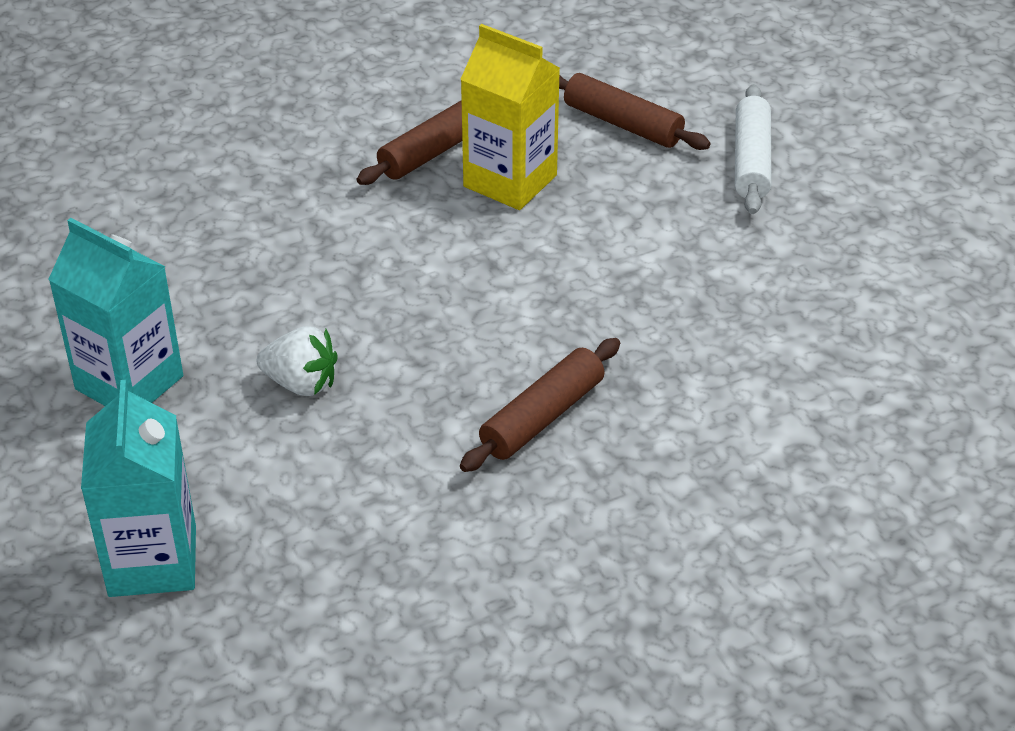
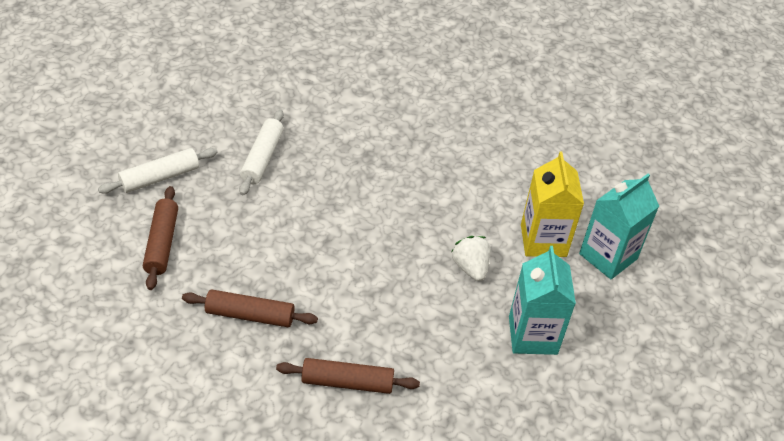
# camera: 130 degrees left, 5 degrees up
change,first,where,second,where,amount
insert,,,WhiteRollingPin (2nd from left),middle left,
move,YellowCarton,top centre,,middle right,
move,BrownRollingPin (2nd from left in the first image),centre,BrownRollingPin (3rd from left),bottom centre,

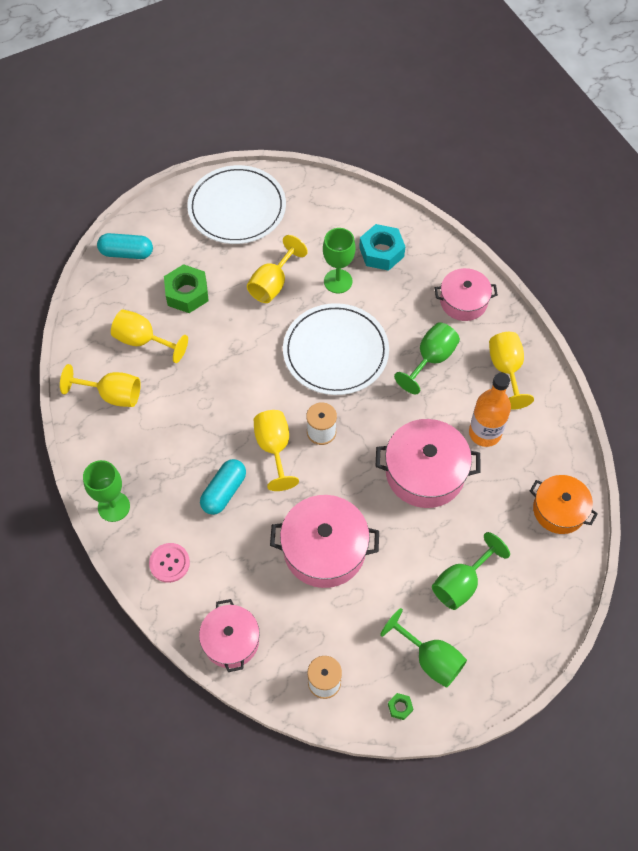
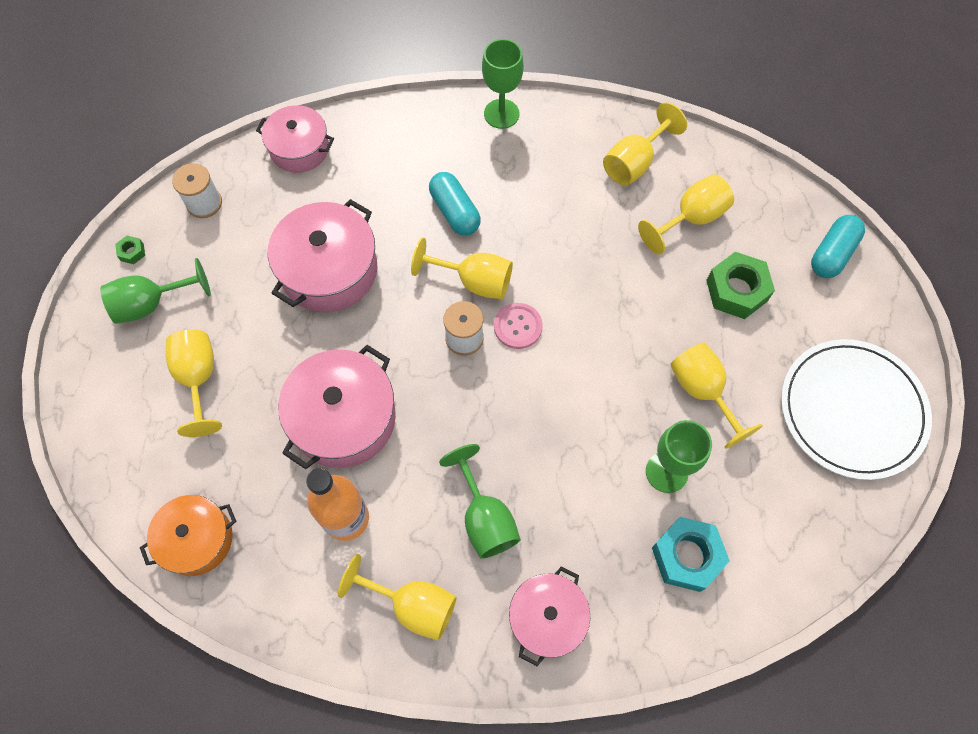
# camera: 120 degrees right, 5 degrees up
change,first,where,second,where,amount
delete,WhitePlate (2nd from left),centre,,,
move,PinkButton,middle left,,centre,
recolor,GreenGoblet (5th from left),bottom right,YellowGoblet (1st from left),middle left,

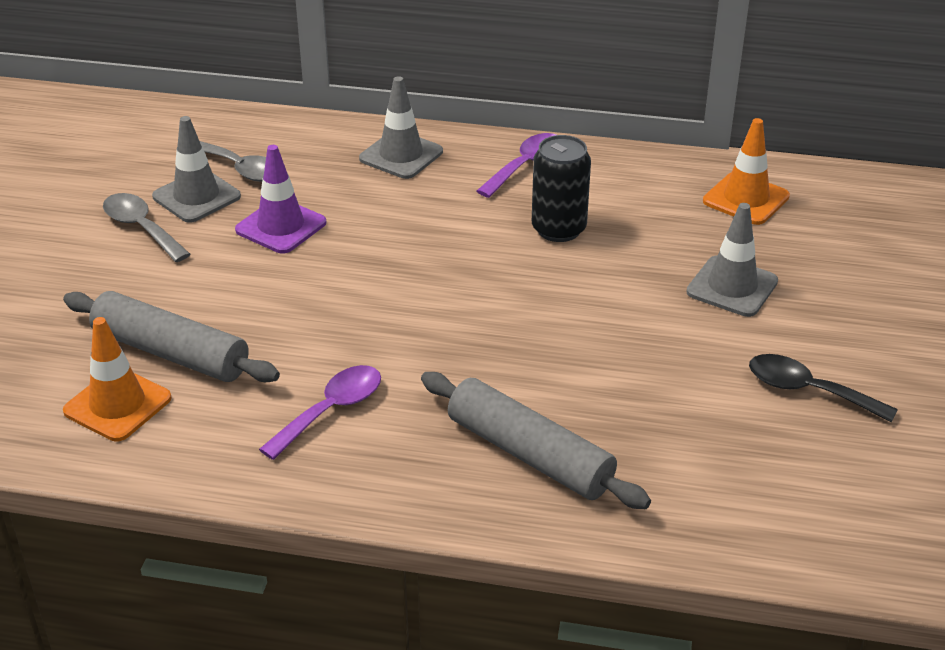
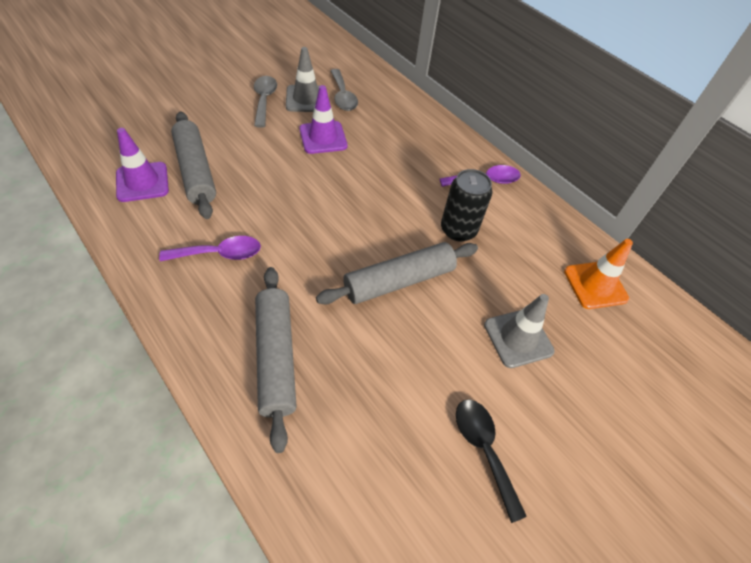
# camera: 35 degrees right, 15 degrees up
change,first,where,second,where,amount
delete,GreyTrafficCone (2nd from left),top centre,,,
insert,,,GreyRollingPin (3rd from left),centre,
recolor,OrangeTrafficCone (1st from left),middle left,PurpleTrafficCone (1st from left),top left,

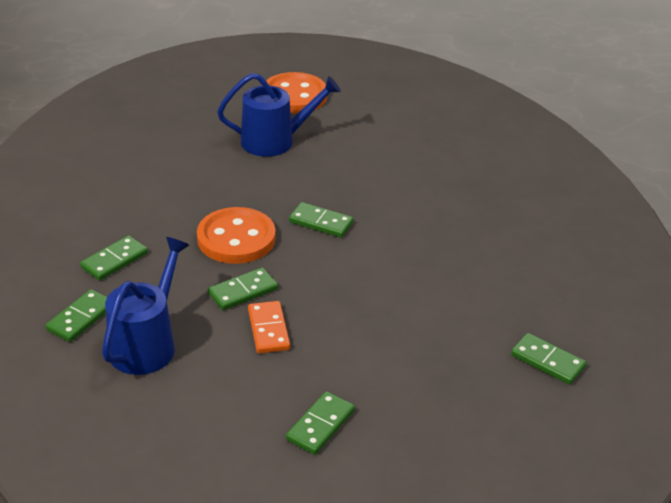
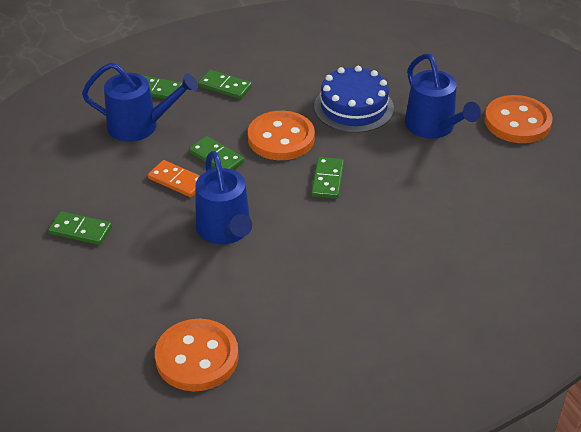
# camera: 75 degrees right, 5 degrees up
change,first,where,second,where,amount
insert,,,BlueWateringCan (2nd from left),centre,
insert,,,BlueCake,top centre,
replace,GreenDomino (6th from left),bottom right,OrangeButton (1st from left),bottom centre,
rotate,OrangeDomino,centre,,middle left,60 degrees clockwise

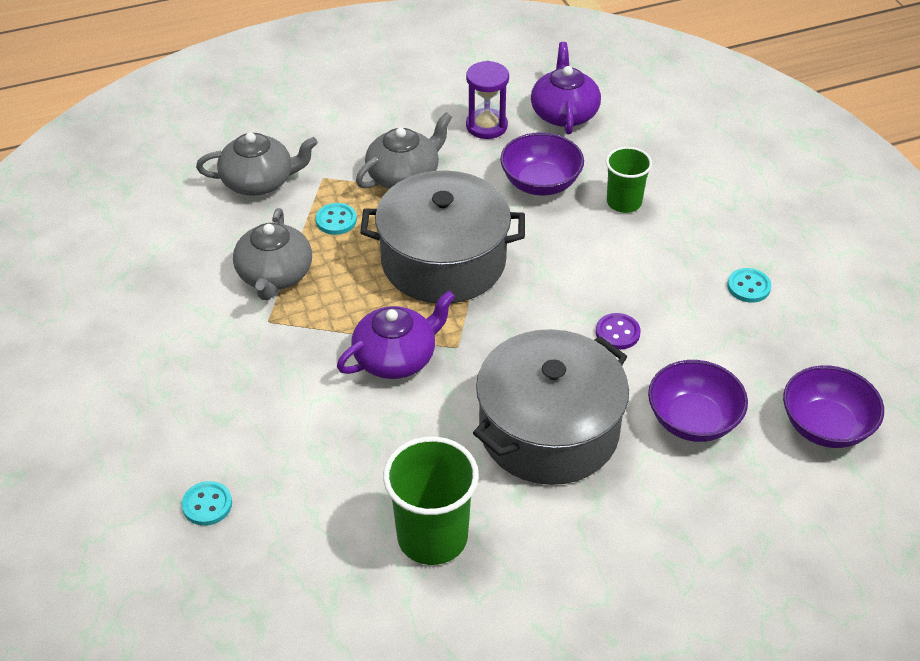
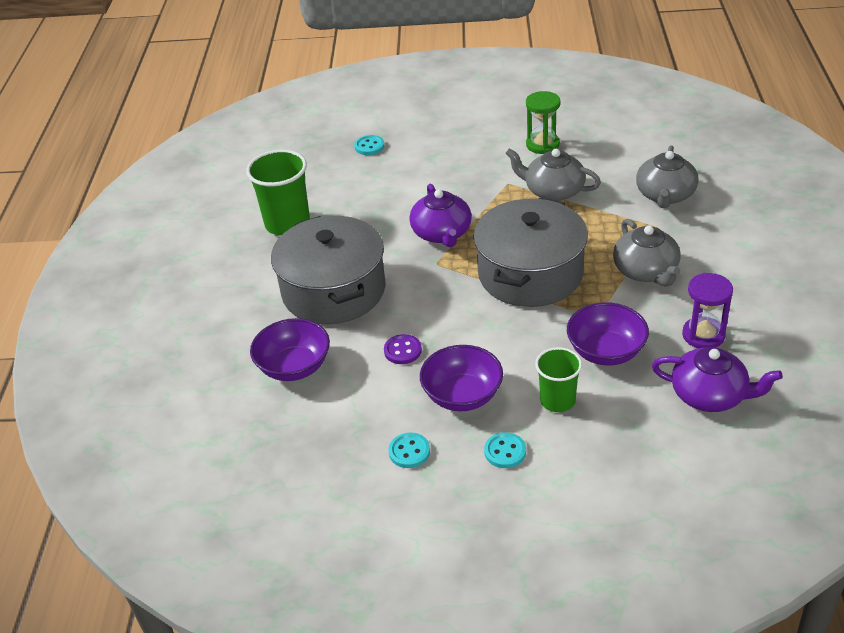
# camera: 115 degrees right, 5 degrees down
change,first,where,second,where,amount
insert,,,GreenHourglass,top centre,
move,TurquoiseButton (2nd from left in the first image),top centre,TurquoiseButton (3rd from left),bottom centre,
move,PurpleBowl (3rd from left in the first image),middle right,PurpleBowl (2nd from left),centre,

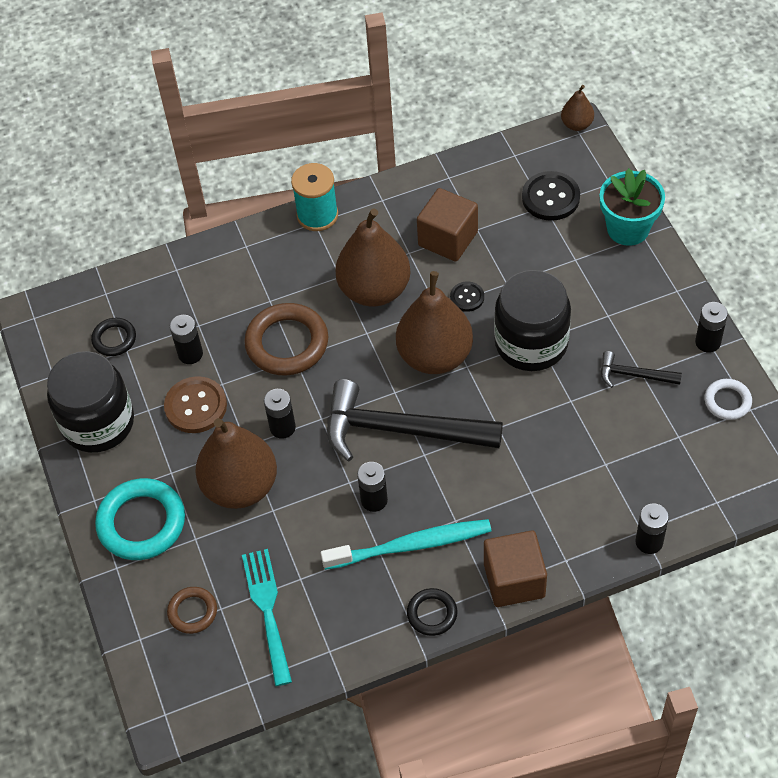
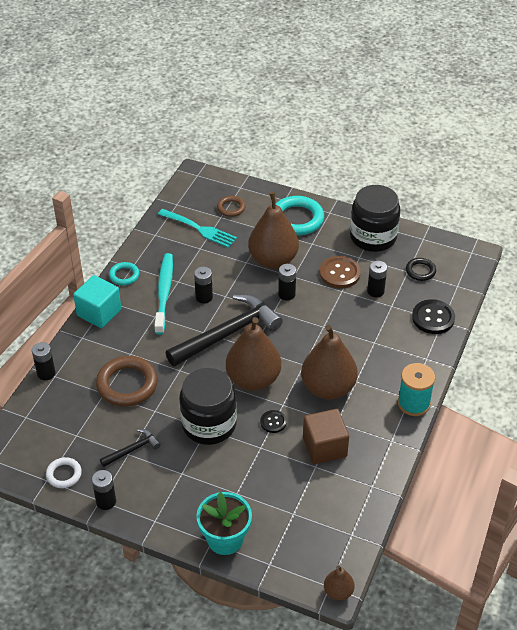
# camera: 130 degrees right, 10 degrees down
change,first,where,second,where,amount
move,BrownRing (2nd from left in the first image),centre,BrownRing (1st from left),middle left,
move,BlackButton (2nd from left),top right,,middle right,
recolor,BlackRing (2nd from left),bottom centre,TurquoiseRing (1st from left),middle left,
recolor,BrownCube (2nd from left),bottom centre,TurquoiseCube,middle left,
rotate,TurquoiseToothbrush,bottom centre,,middle left,150 degrees clockwise

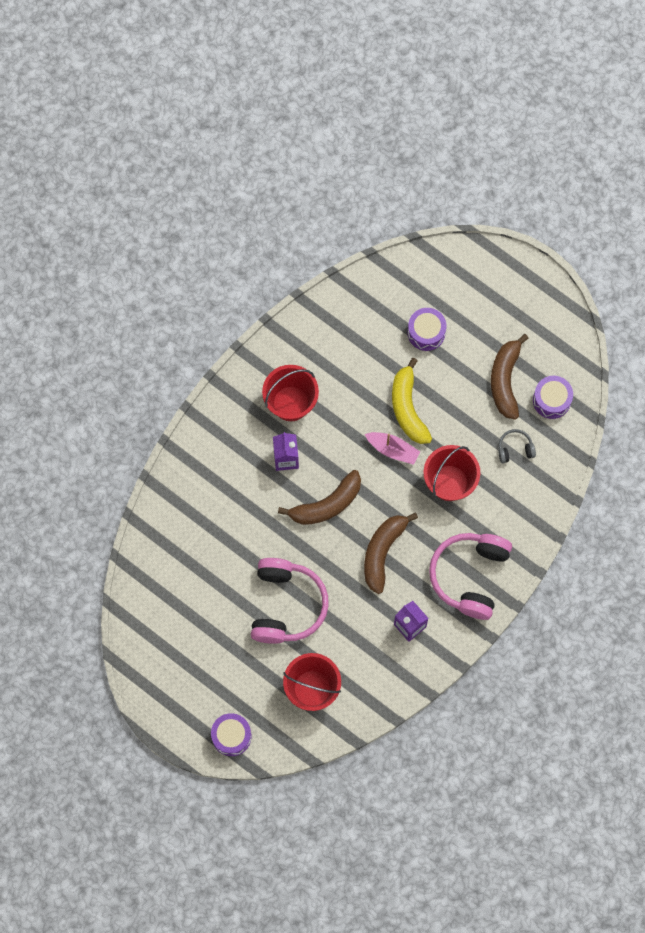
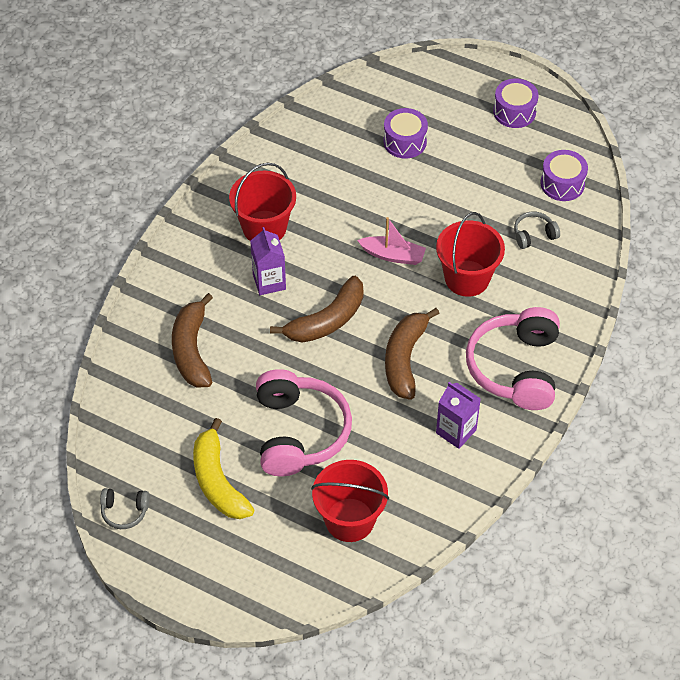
# camera: 10 degrees left, 20 degrees down
change,first,where,second,where,amount
insert,,,GreyHeadphones (1st from left),bottom left,
move,PurpleDrum (1st from left in the first image),bottom centre,PurpleDrum (2nd from left),top right,
move,YellowBanana,centre,,bottom left,
move,BrownBanana (3rd from left in the first image),middle right,BrownBanana (1st from left),middle left,

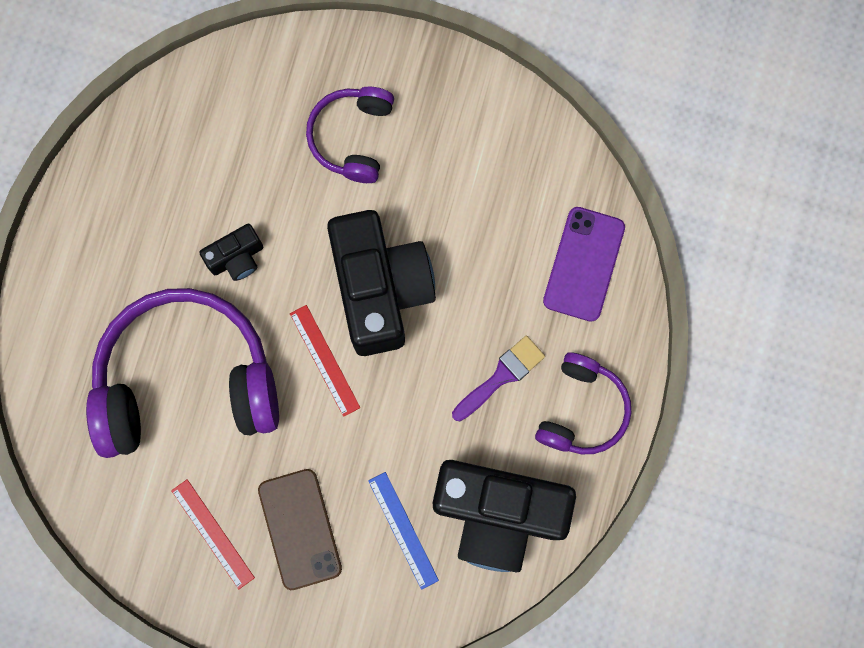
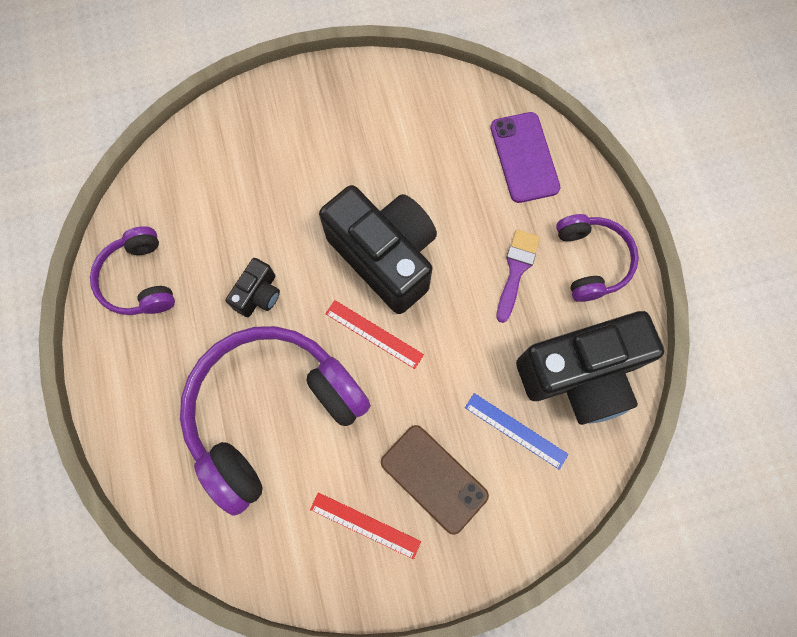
# camera: 30 degrees left, 5 degrees down
change,first,where,second,where,amount
move,PurpleHeadphones (2nd from left in the first image),top centre,PurpleHeadphones (1st from left),middle left,

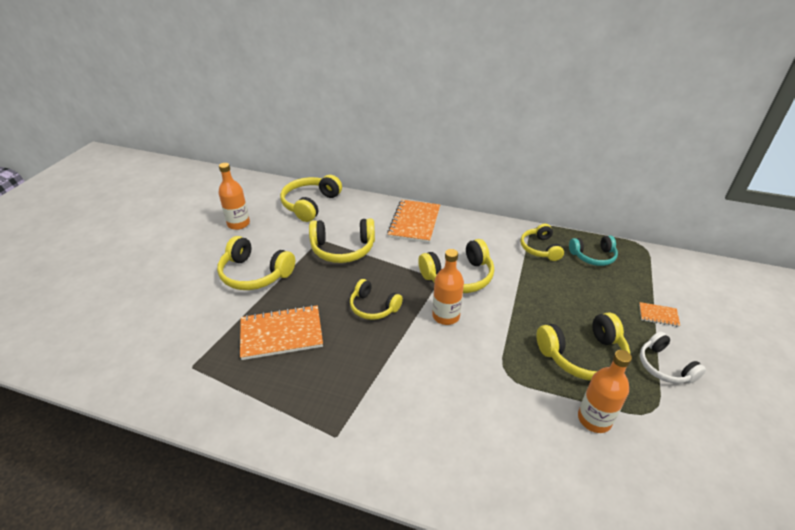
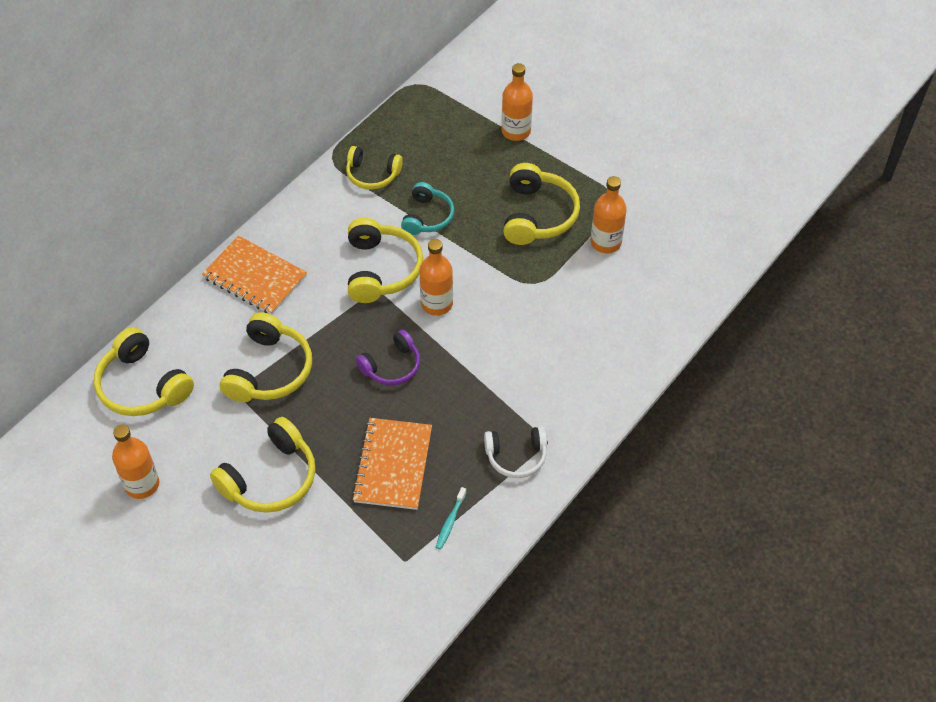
# camera: 70 degrees left, 15 degrees up
change,first,where,second,where,amount
insert,,,TurquoiseToothbrush,bottom centre,
move,TurquoiseHeadphones,middle right,,top centre,
move,WhiteHeadphones,bottom right,,centre,
replace,OrangeNotebook (3rd from left),middle right,OrangeBottle (3rd from left),top centre,
recolor,YellowHeadphones (4th from left),centre,PurpleHeadphones,centre,

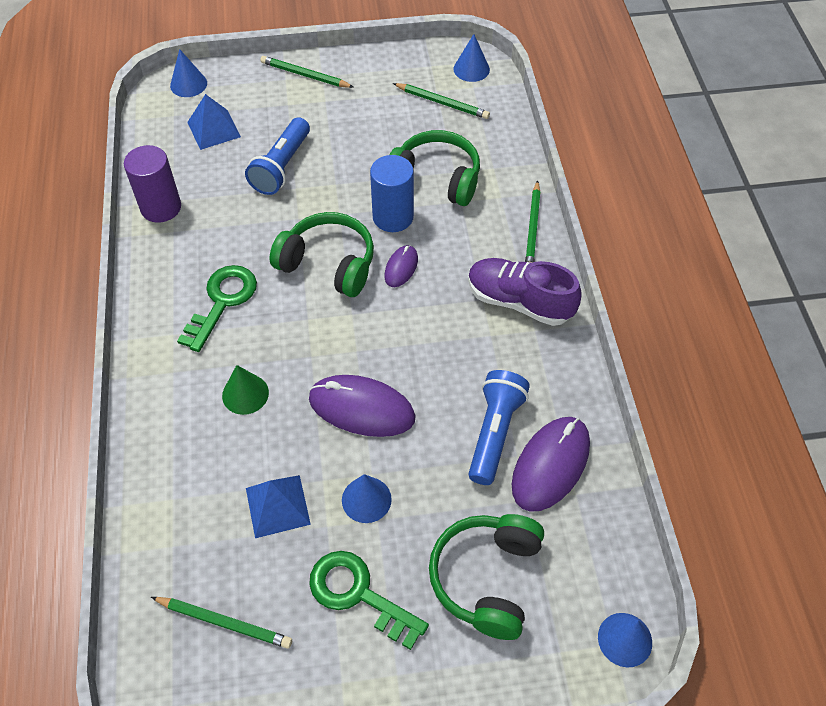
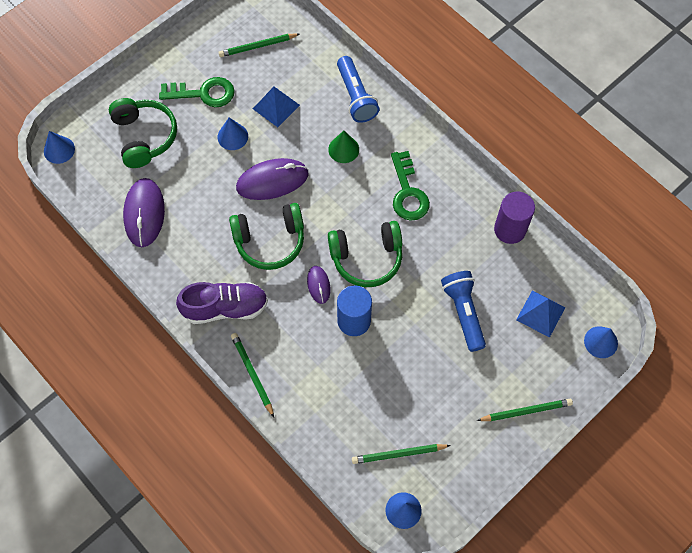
# camera: 145 degrees right, 10 degrees up
change,first,where,second,where,amount
move,GreenHeadphones (2nd from left),top centre,,centre,
move,BlueFlashlight (2nd from left in the first image),centre,BlueFlashlight (1st from left),top centre,

